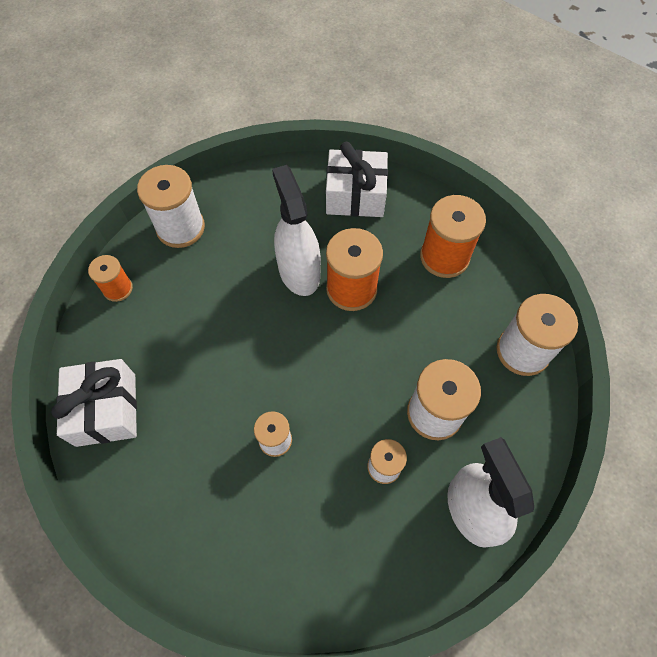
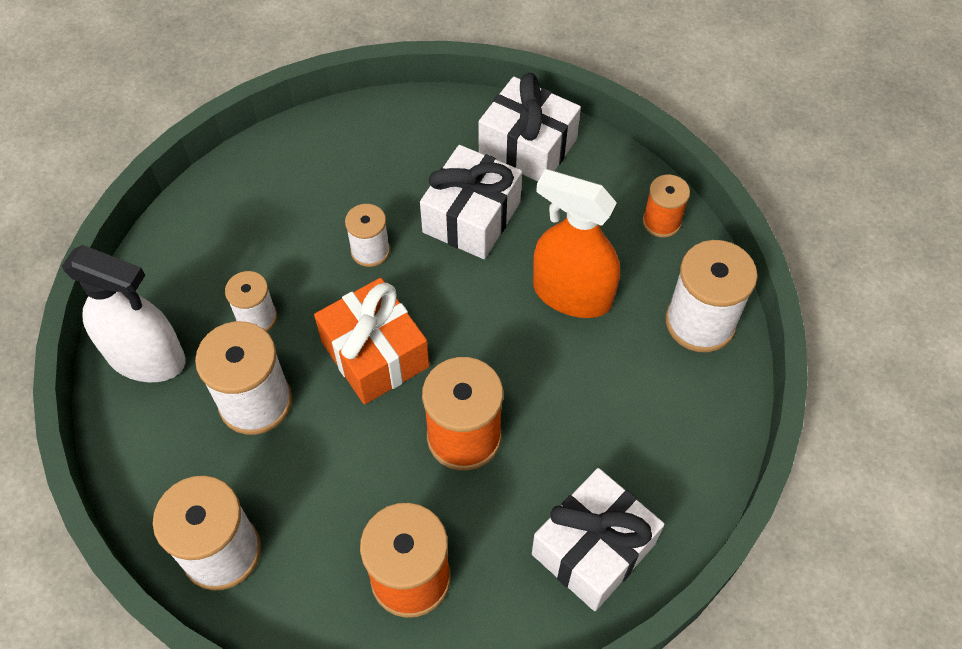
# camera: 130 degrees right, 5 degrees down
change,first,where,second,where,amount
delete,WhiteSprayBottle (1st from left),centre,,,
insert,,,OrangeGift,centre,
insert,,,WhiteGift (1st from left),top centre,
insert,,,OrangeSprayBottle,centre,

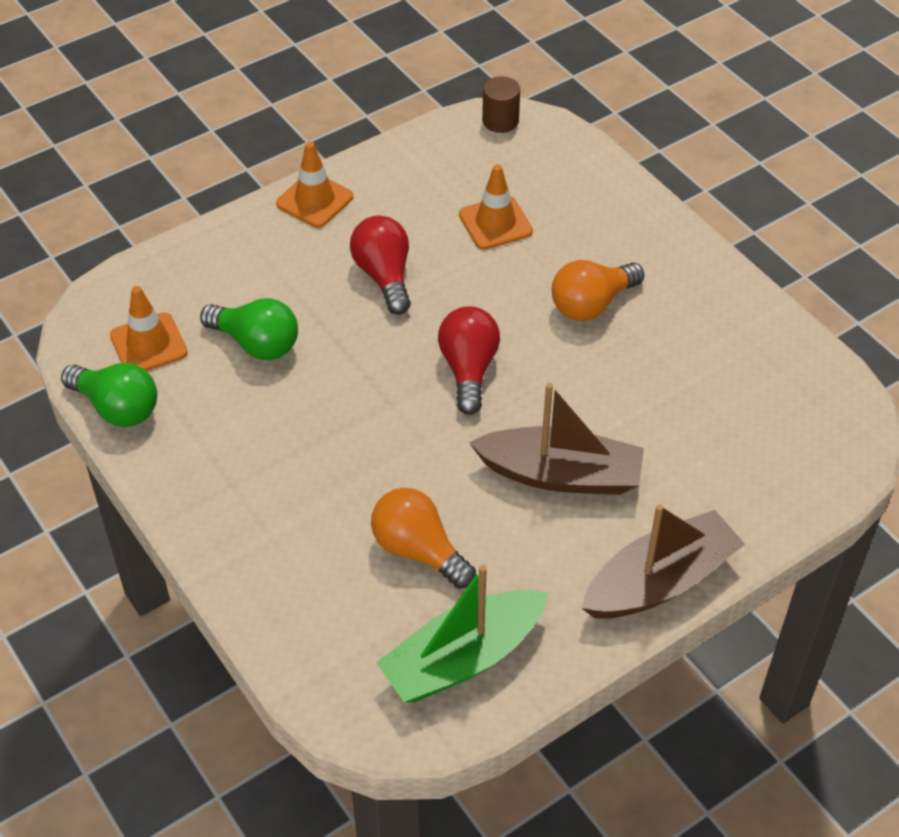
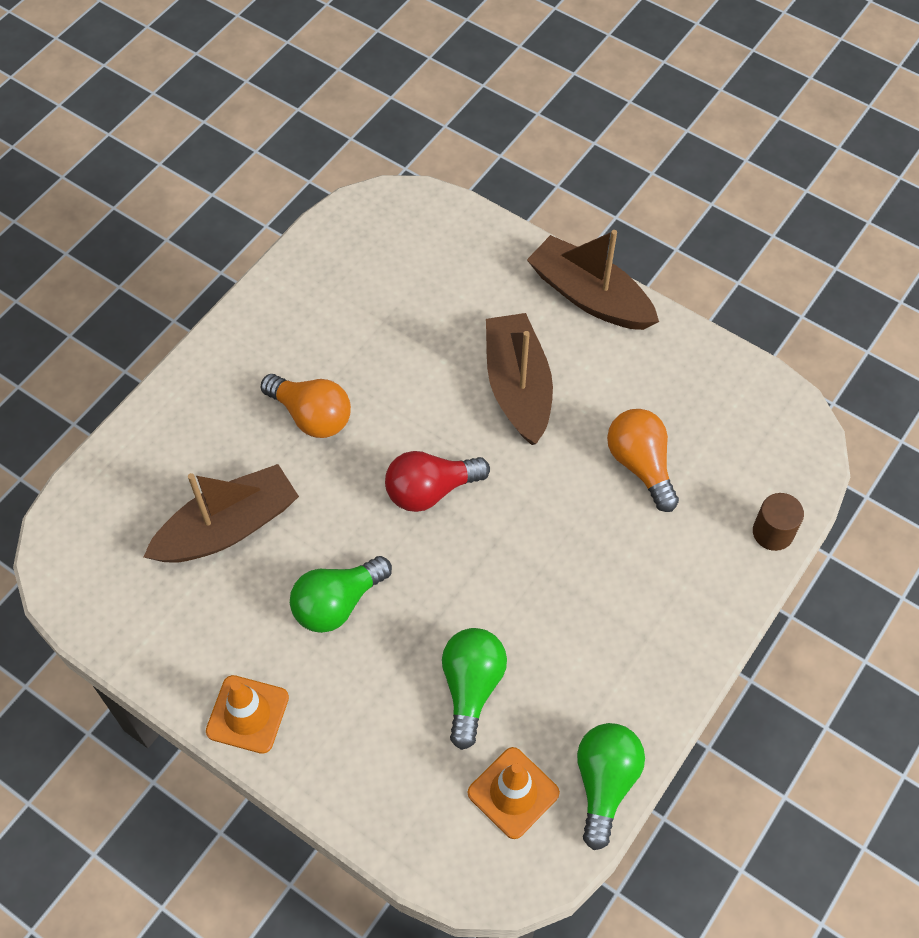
# camera: 110 degrees left, 10 degrees up
change,first,where,second,where,amount
delete,GreenBoat,bottom centre,,,
move,BrownCylinder,top centre,,middle right,
replace,OrangeTrafficCone (3rd from left),top centre,BrownBoat (1st from left),middle left,
recolor,RedLightBulb (1st from left),top centre,GreenLightBulb (1st from left),centre,
rotate,OrangeLightBulb (1st from left in the first image),centre,OrangeLightBulb (2nd from left),middle right,135 degrees clockwise

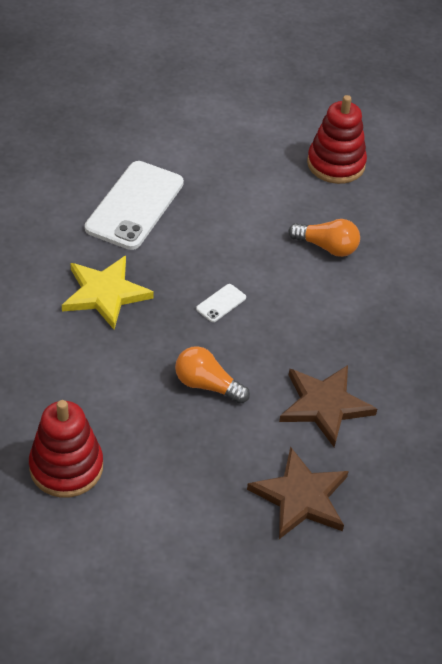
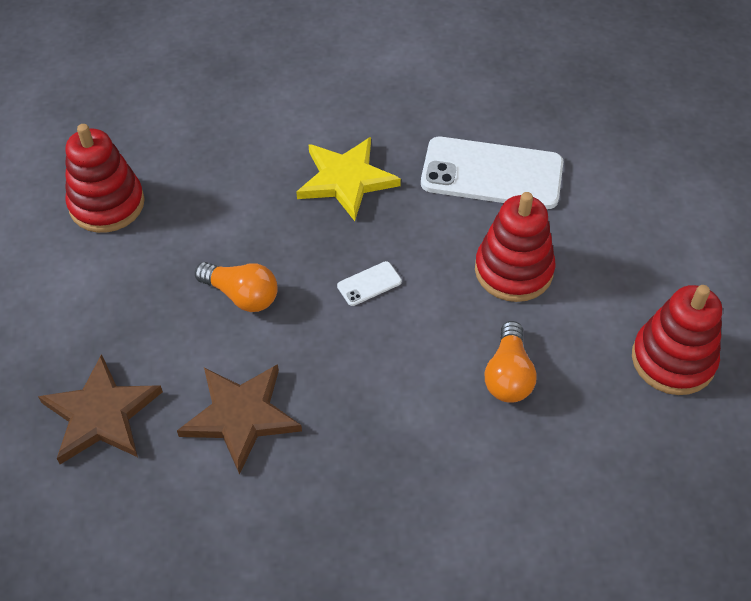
# camera: 80 degrees right, 5 degrees up
change,first,where,second,where,amount
insert,,,RedStackingToy (2nd from left),middle right,
rotate,OrangeLightBulb (1st from left),centre,,middle left,105 degrees clockwise
rotate,WhitePhone (2nd from left in the first image),centre,WhitePhone (1st from left),centre,60 degrees counterclockwise

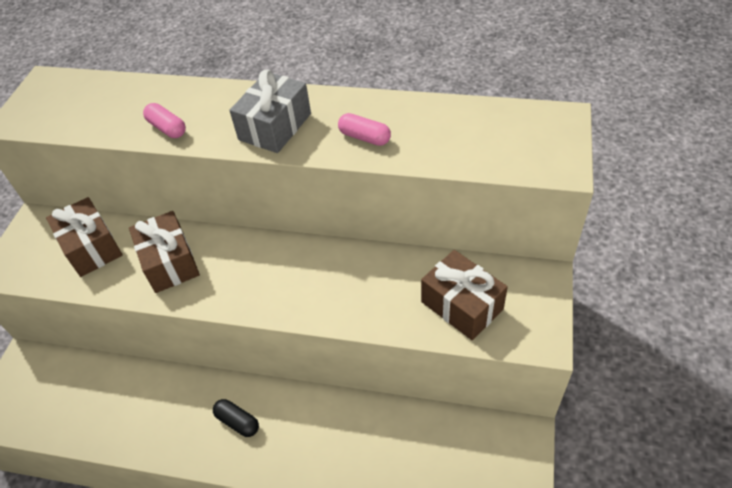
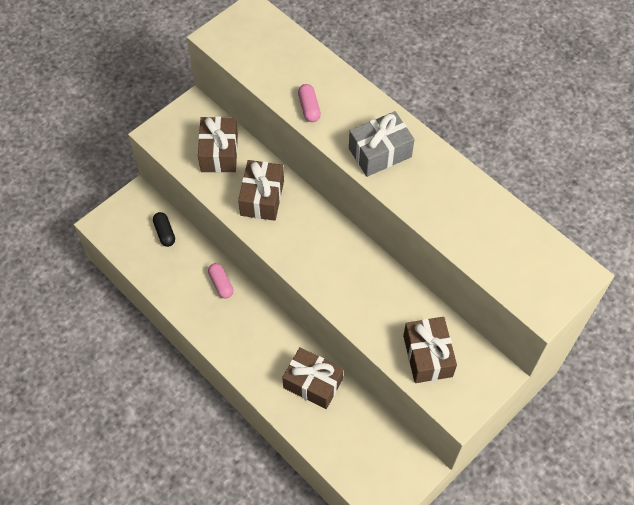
# camera: 30 degrees right, 10 degrees up
change,first,where,second,where,amount
insert,,,BrownGift (3rd from left),bottom centre,
move,BlackCapsule,bottom left,,middle left,
move,PinkCapsule (2nd from left in the first image),top centre,PinkCapsule (1st from left),centre,

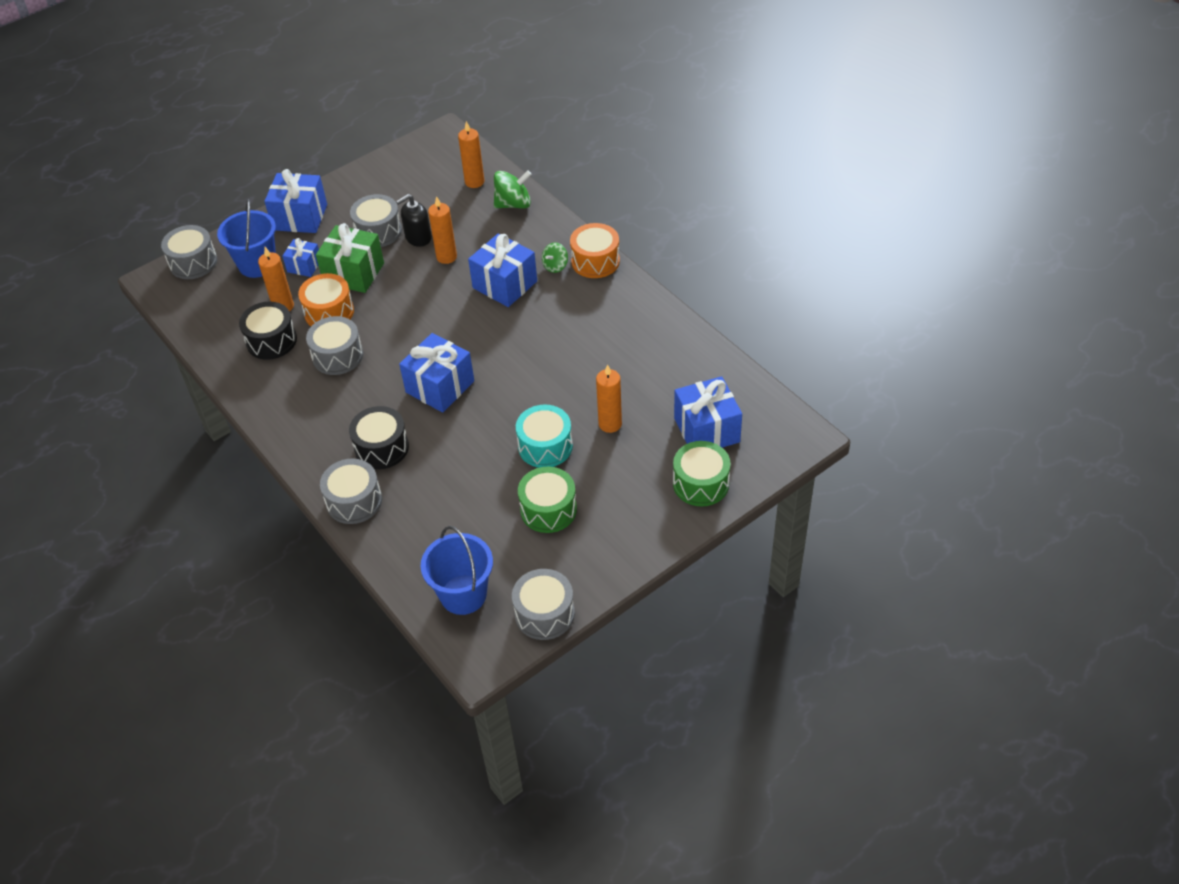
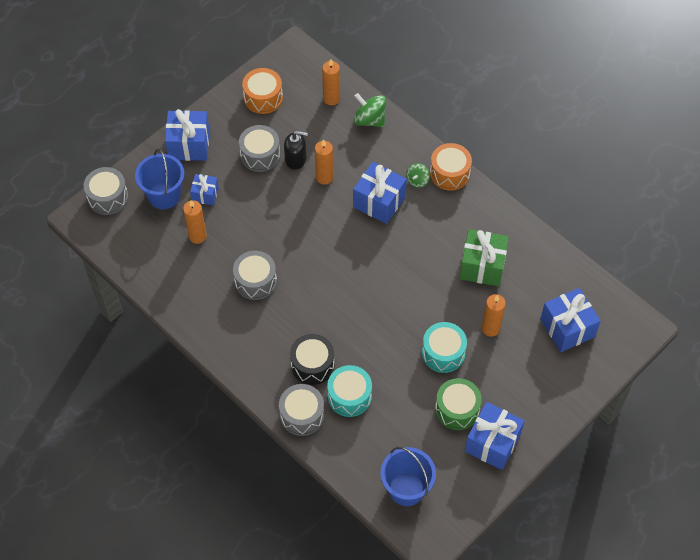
# camera: 10 degrees left, 10 degrees up
change,first,where,second,where,amount
delete,BlackDrum (1st from left),middle left,,,
delete,GreyDrum (5th from left),bottom centre,,,
delete,GreenDrum (2nd from left),centre,,,
insert,,,TurquoiseDrum (1st from left),bottom centre,
move,OrangeDrum (1st from left),middle left,,top centre,
move,GreenGift,top left,,middle right,
move,BlueGift (3rd from left in the first image),centre,BlueGift (4th from left),bottom right,
rotate,BlackSoapDispenser,top centre,,top centre,135 degrees counterclockwise
rotate,GreenSpinningTop (1st from left),top centre,,top centre,120 degrees counterclockwise

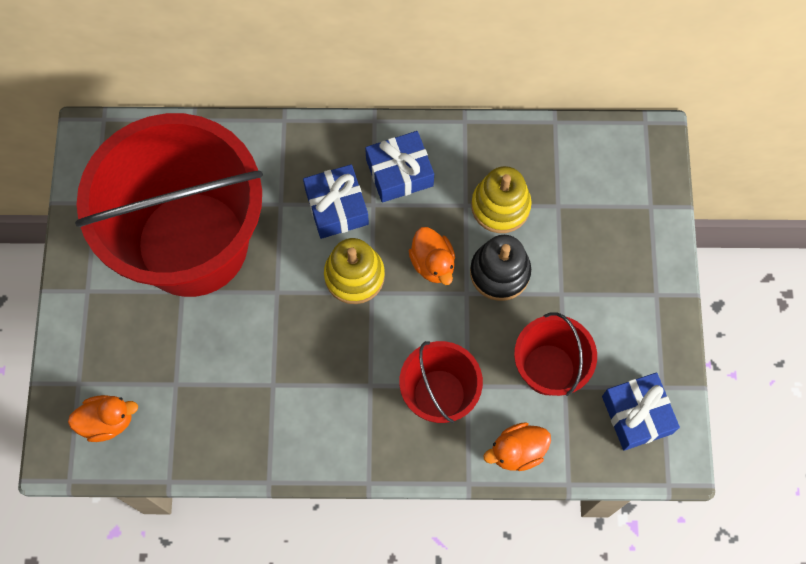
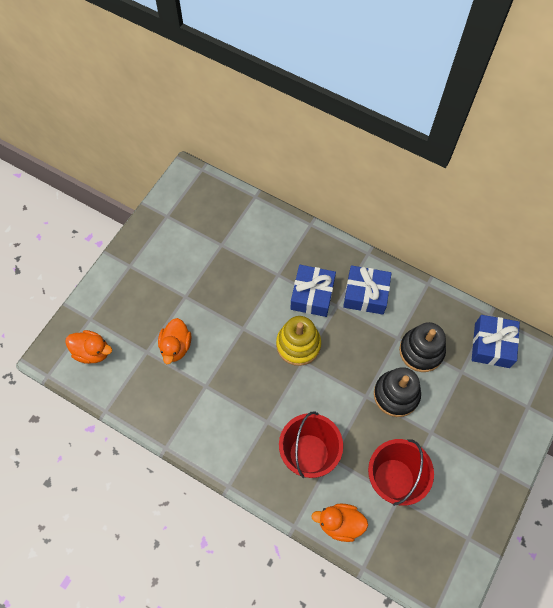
# camera: 30 degrees right, 5 degrees down
change,first,where,second,where,amount
delete,RedBucket (1st from left),middle left,,,
move,OrangeDuck (2nd from left),centre,,middle left,
move,BlueGift (3rd from left),bottom right,,middle right,
recolor,YellowStackingToy (2nd from left),centre,BlackStackingToy (2nd from left),middle right,

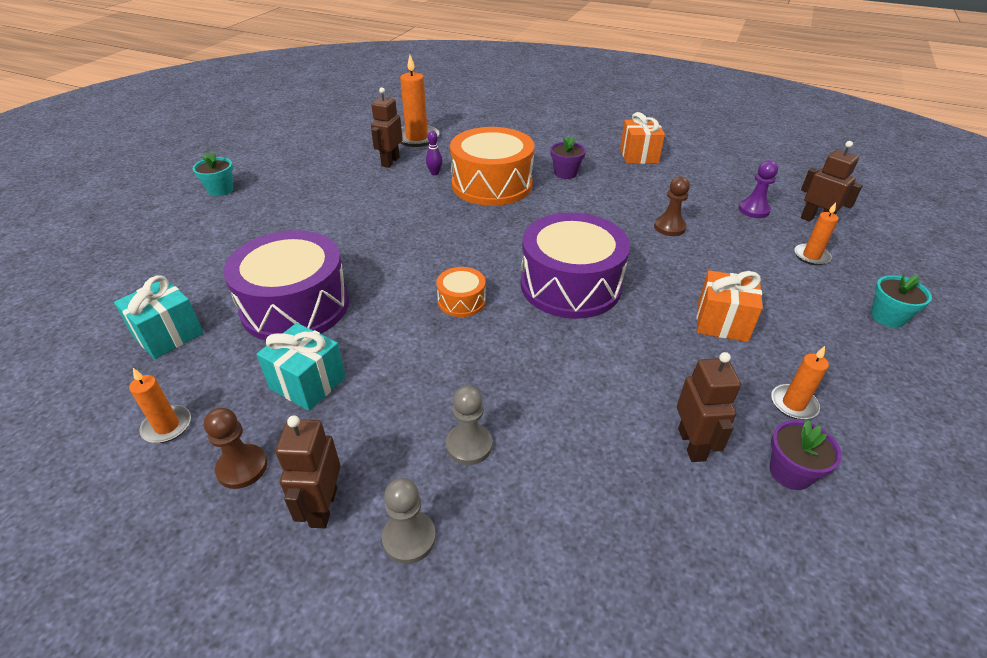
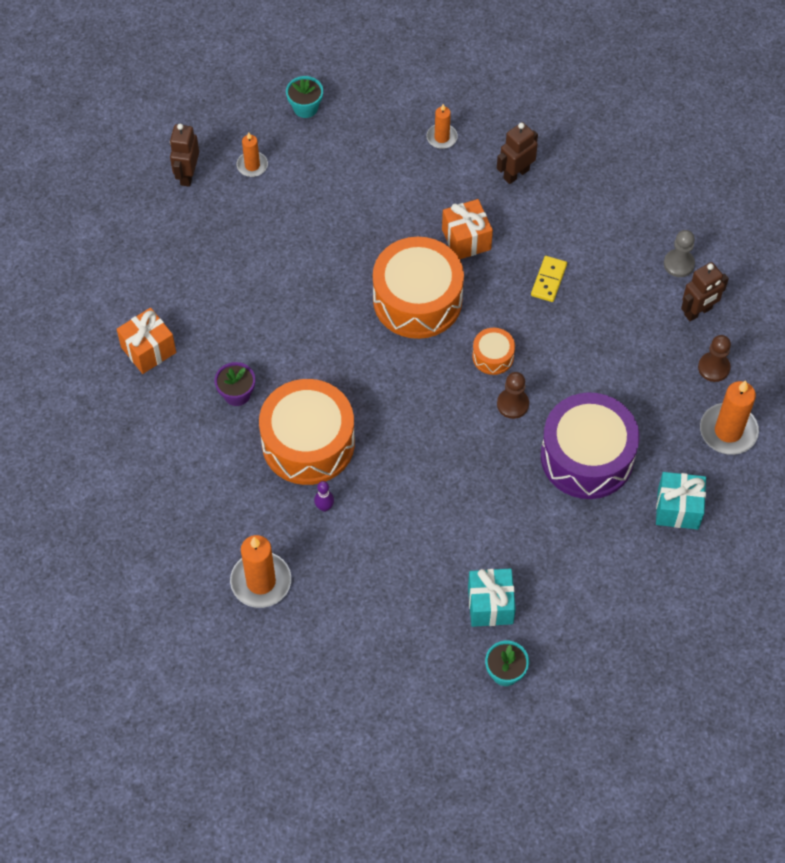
# camera: 125 degrees left, 20 degrees up
change,first,where,second,where,amount
delete,BrownRobot (2nd from left),top centre,,,
delete,GreyPawn (2nd from left),centre,,,
delete,PurplePawn,top right,,,
delete,PurpleFlowerPot (2nd from left),bottom right,,,
insert,,,YellowDomino,top right,
move,TurquoiseGift (2nd from left in the first image),middle left,TurquoiseGift (1st from left),bottom centre,
move,BrownPawn (2nd from left in the first image),top right,BrownPawn (1st from left),centre,
move,OrangeGift (2nd from left),middle right,,top centre,
recolor,PurpleDrum (2nd from left),centre,OrangeDrum (2nd from left),centre,
resize,OrangeCandle (1st from left in the first image),middle left,OrangeCandle (4th from left),middle right,x1.73

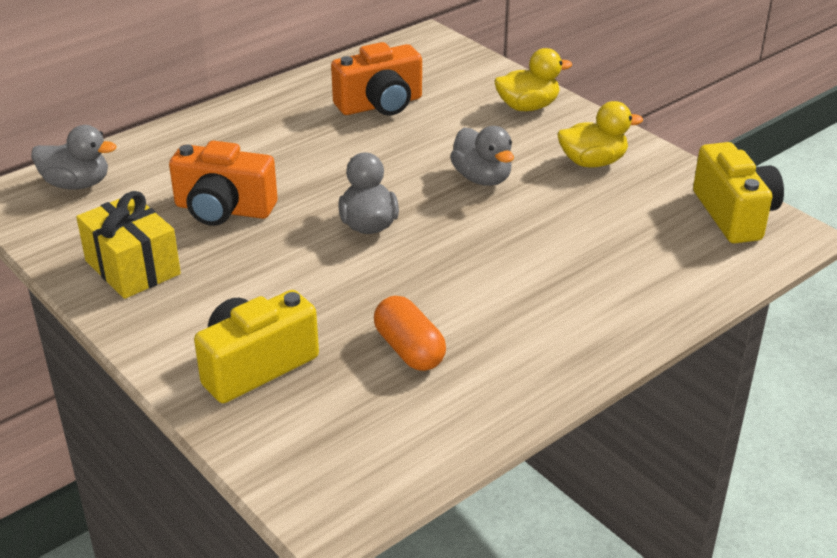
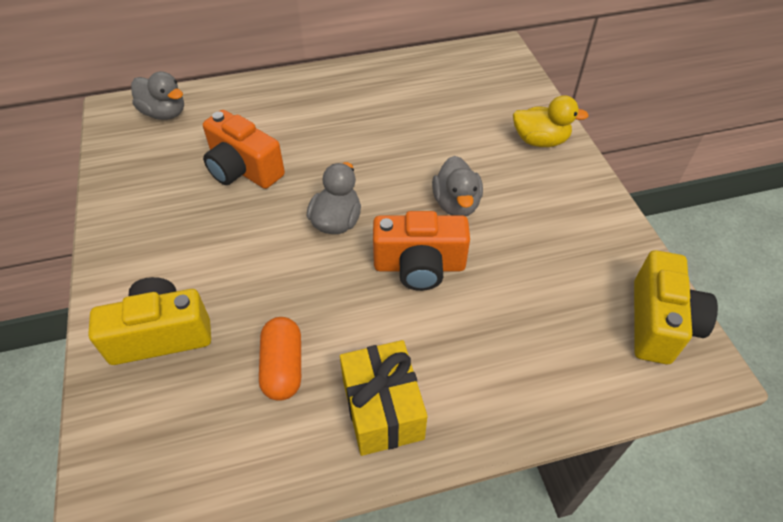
# camera: 25 degrees right, 15 degrees up
change,first,where,second,where,amount
delete,YellowDuck (2nd from left),top right,,,
move,YellowGift,middle left,,bottom centre,
move,OrangeCamera (2nd from left),top centre,,centre,

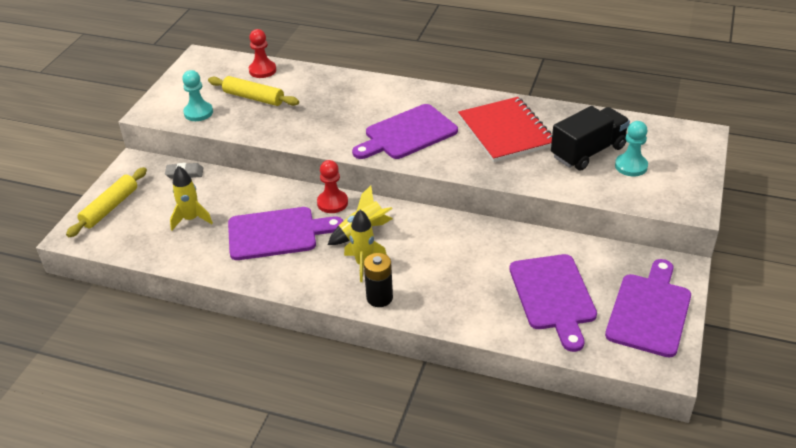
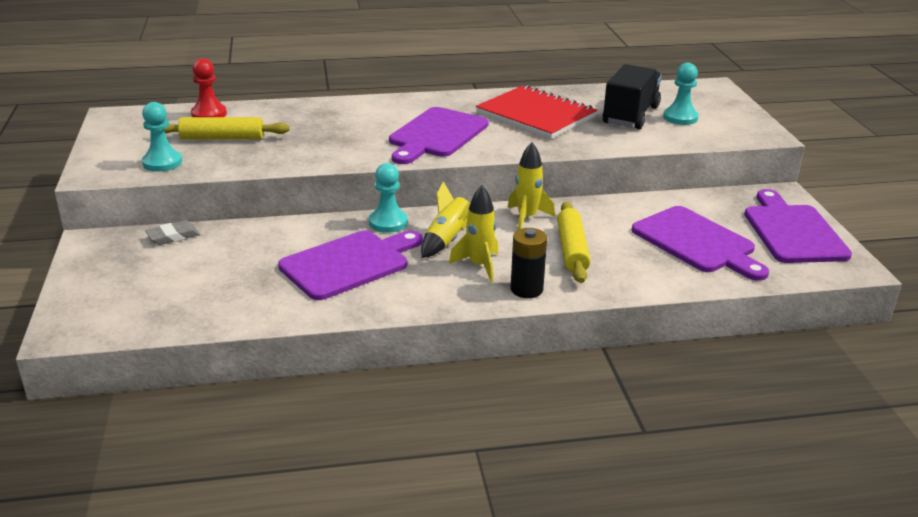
# camera: 30 degrees left, 10 degrees down
change,first,where,second,where,amount
move,YellowRollingPin (1st from left in the first image),middle left,YellowRollingPin (2nd from left),centre,
move,YellowRocket (1st from left in the first image),middle left,YellowRocket (3rd from left),centre,
recolor,RedPawn (2nd from left),centre,TurquoisePawn (2nd from left),centre,

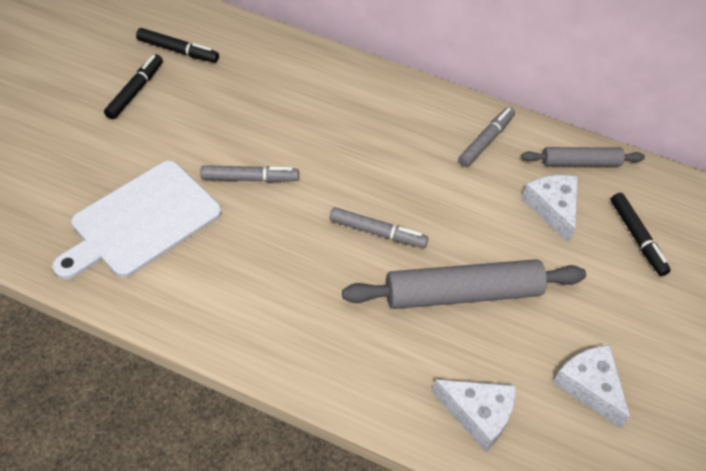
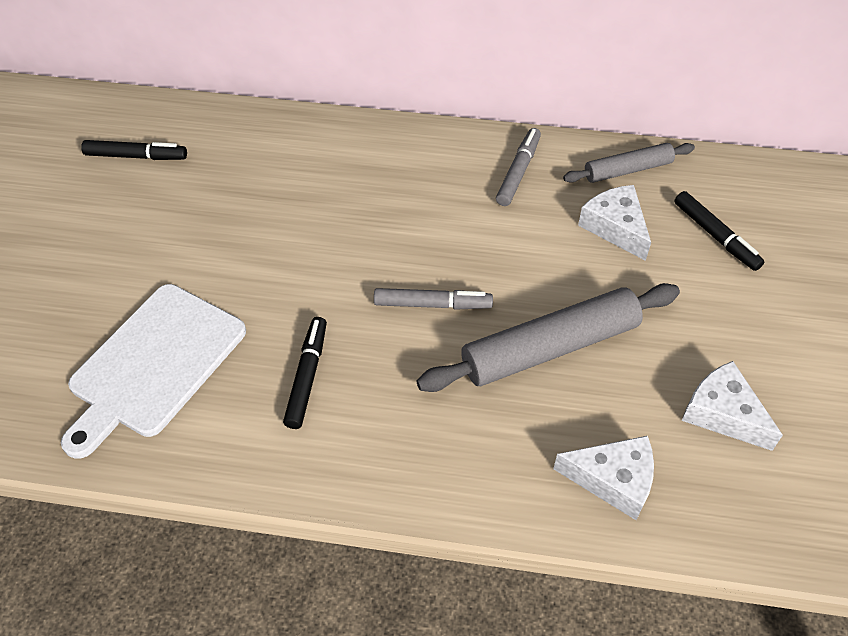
# camera: 10 degrees left, 0 degrees up
change,first,where,second,where,amount
delete,GreyMarker (1st from left),centre,,,
move,BlackMarker (1st from left in the first image),top left,BlackMarker (2nd from left),centre,

